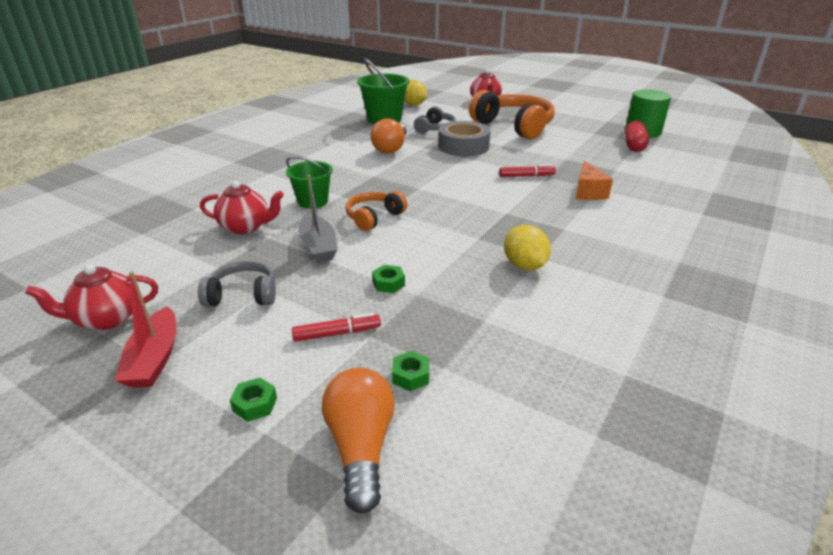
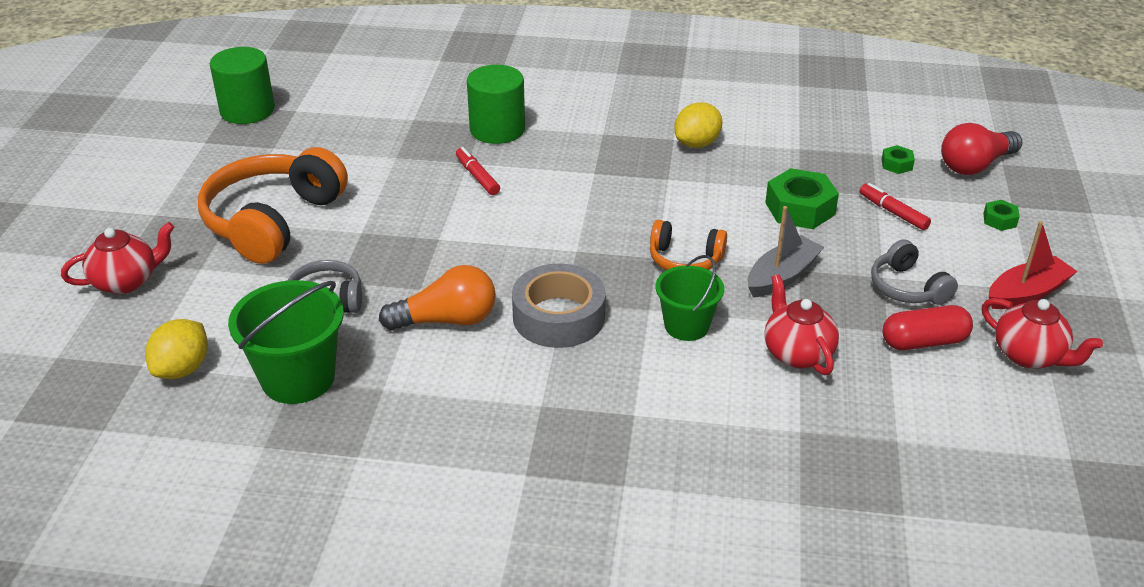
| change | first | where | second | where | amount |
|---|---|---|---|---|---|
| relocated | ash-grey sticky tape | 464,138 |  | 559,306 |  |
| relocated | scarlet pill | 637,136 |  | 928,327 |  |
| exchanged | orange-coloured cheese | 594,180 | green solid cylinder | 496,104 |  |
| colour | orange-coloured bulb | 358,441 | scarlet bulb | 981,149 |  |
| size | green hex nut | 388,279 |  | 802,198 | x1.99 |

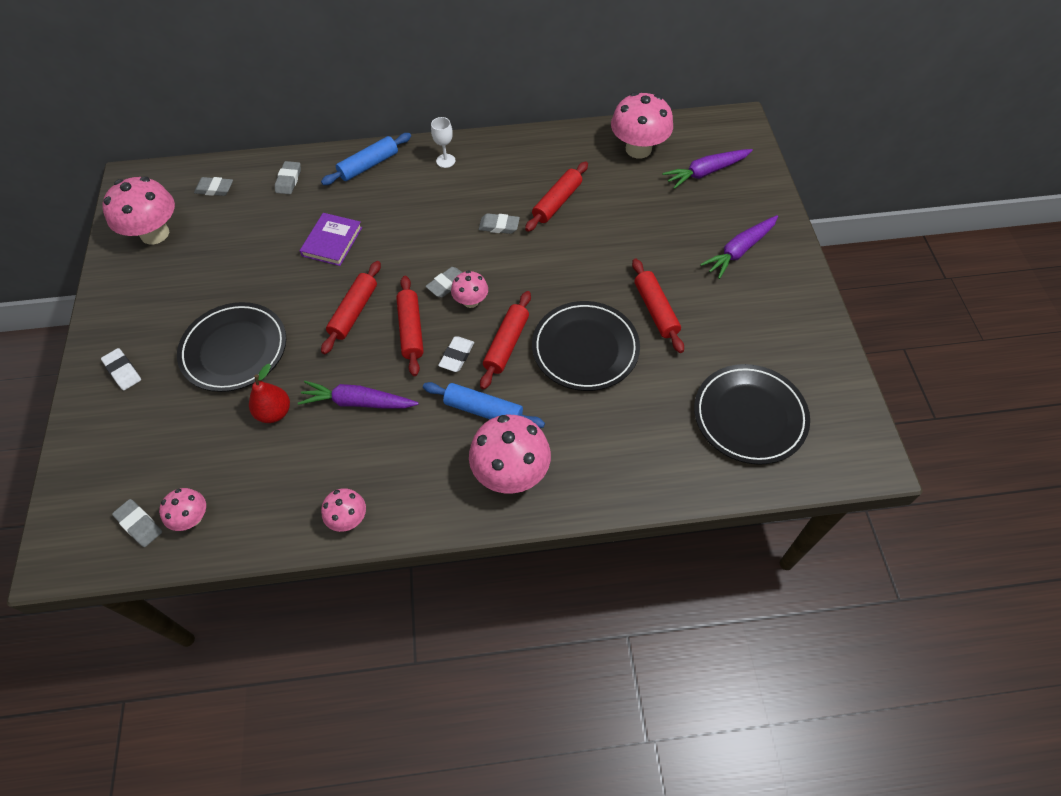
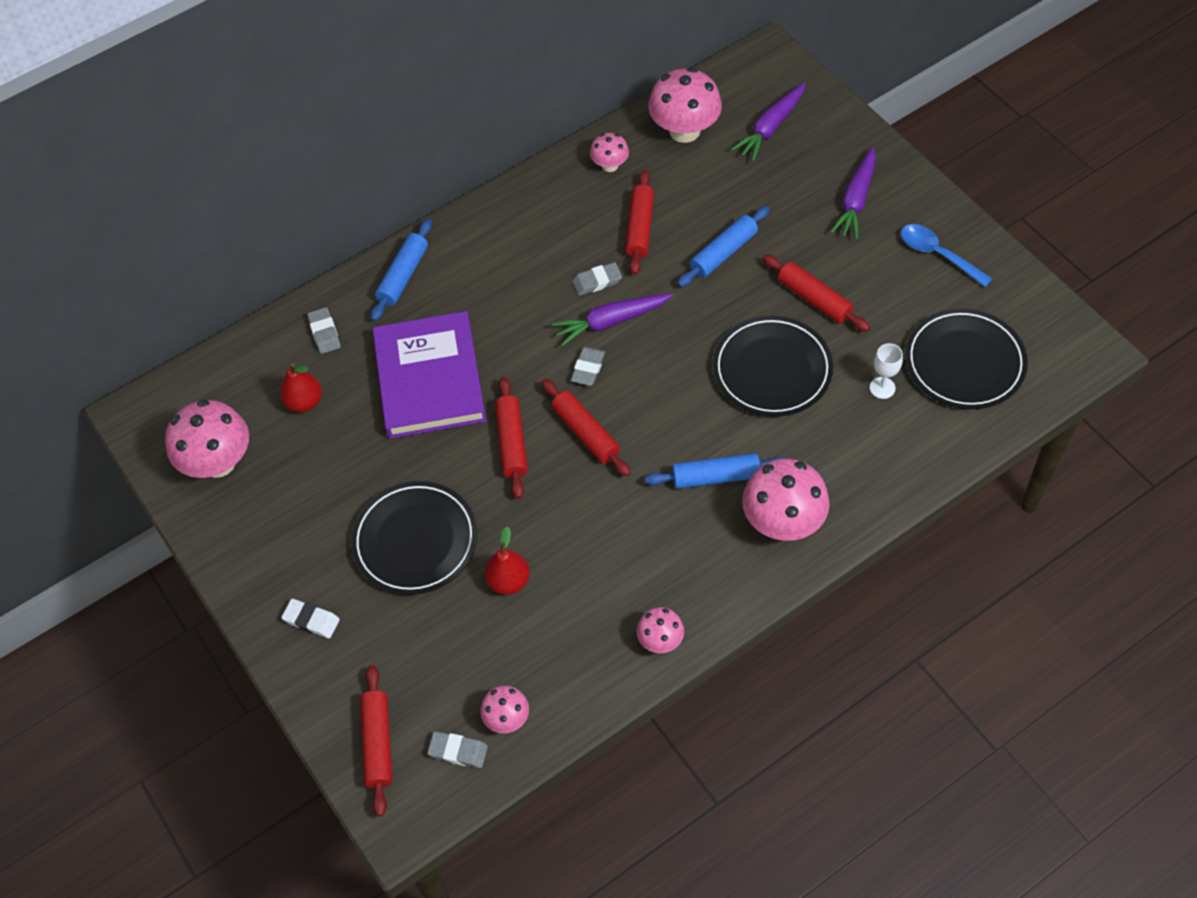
| change | first | where | second | where | amount |
|---|---|---|---|---|---|
| missing | ash-grey eraser | 213,186 |  |  |  |
| missing | snow-white eraser | 456,354 |  |  |  |
| appeared |  |  | scarlet toy pear | 301,387 |  |
| appeared |  |  | cobalt dough roller | 723,246 |  |
| appeared |  |  | cobalt tablespoon | 947,255 |  |
| relocated | royal purple carrot | 358,395 |  | 612,320 |  |
| relocated | snow-white goblet | 443,142 |  | 886,371 |  |
| relocated | rose-pink mushroom | 469,289 |  | 609,152 |  |
| relocated | scarlet dough roller | 505,340 |  | 376,741 |  |
| size | royal purple book | 331,239 |  | 429,375 | x1.90 |

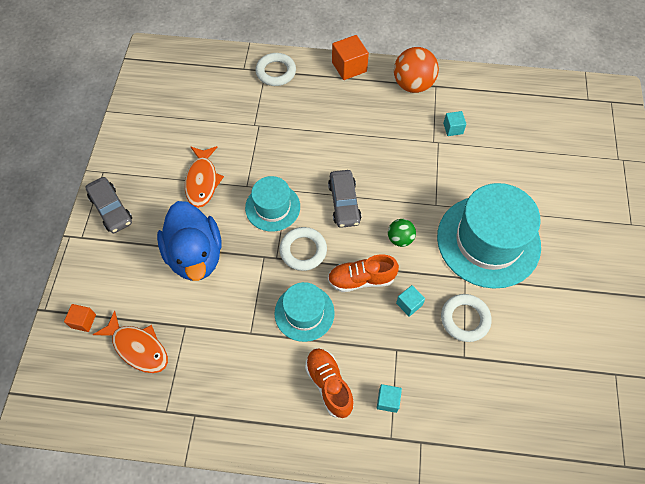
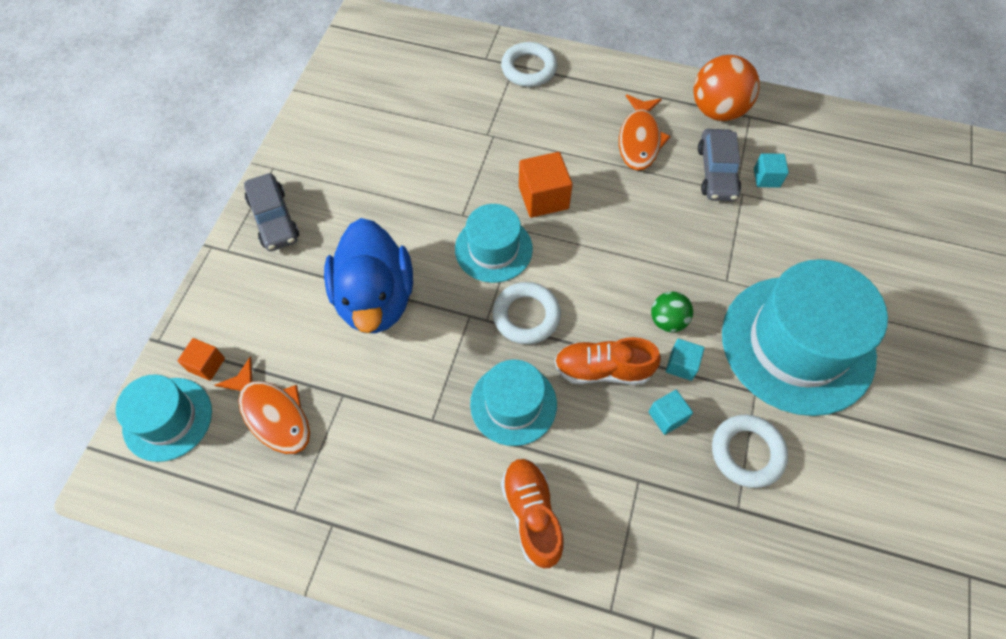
| change | first | where | second | where | amount |
|---|---|---|---|---|---|
| appeared |  |  | teal tall hat | 164,418 |  |
| relocated | orange-coloured fish figure | 204,177 |  | 645,132 |  |
| relocated | ash-grey car | 344,199 |  | 719,165 |  |
| relocated | orange-coloured block | 350,57 |  | 546,185 |  |
| relocated | teal block | 389,398 |  | 685,359 |  |

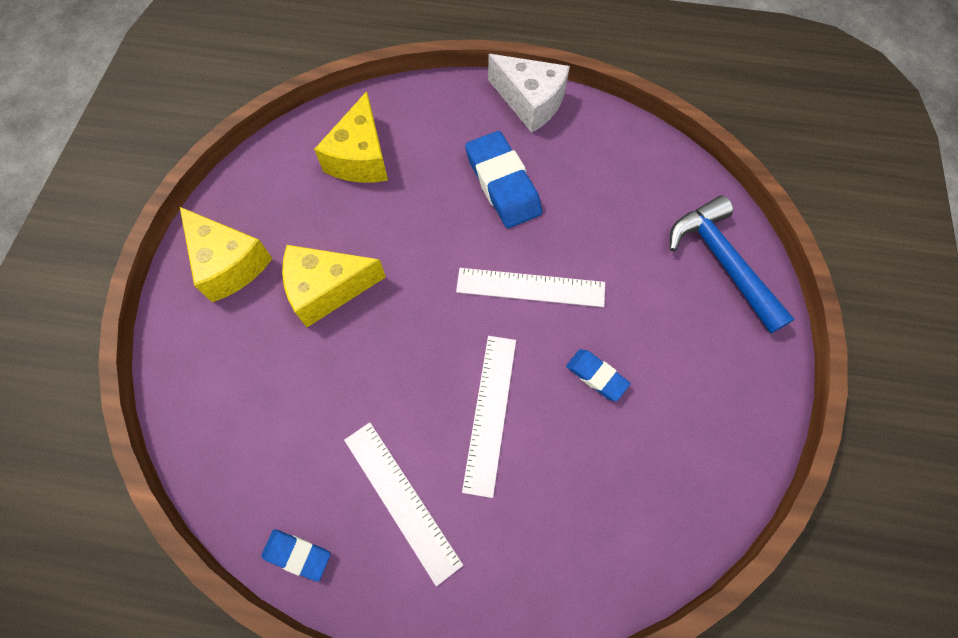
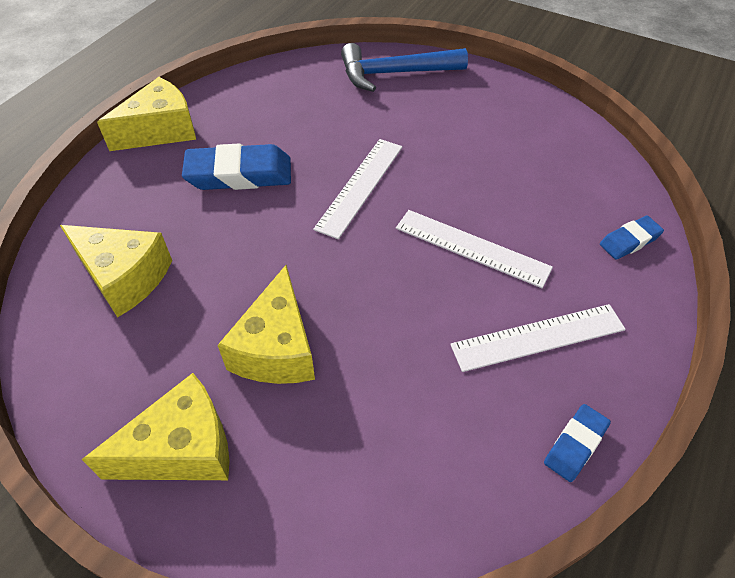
| change | first | where | second | where | amount |
|---|---|---|---|---|---|
| relocated | cobalt eraser | 598,375 |  | 632,238 |  |
| colour | snow-white cheese | 529,93 | golden cheese | 146,114 |  |

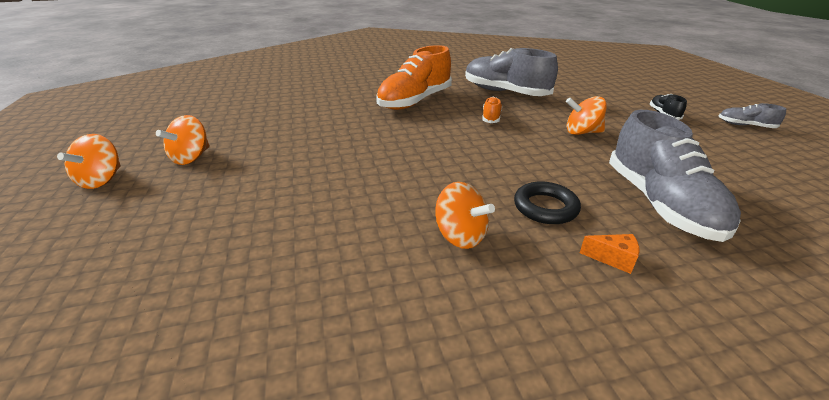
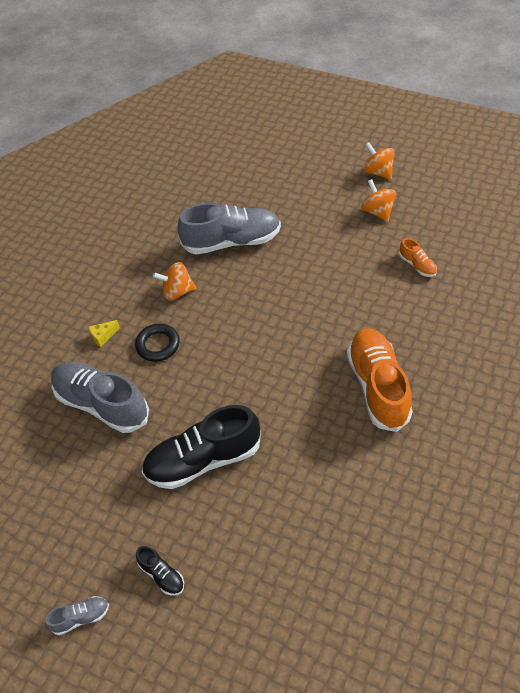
| change | first | where | second | where | amount |
|---|---|---|---|---|---|
| relocated | ash-grey shoe | 511,72 |  | 229,229 |  |
| relocated | orange-coloured shoe | 492,109 |  | 418,257 |  |
| exchanged | orange-coloured toy top | 586,115 | black shoe | 201,447 |  |
| colour | orange-coloured cheese | 609,254 | golden cheese | 104,333 |  |

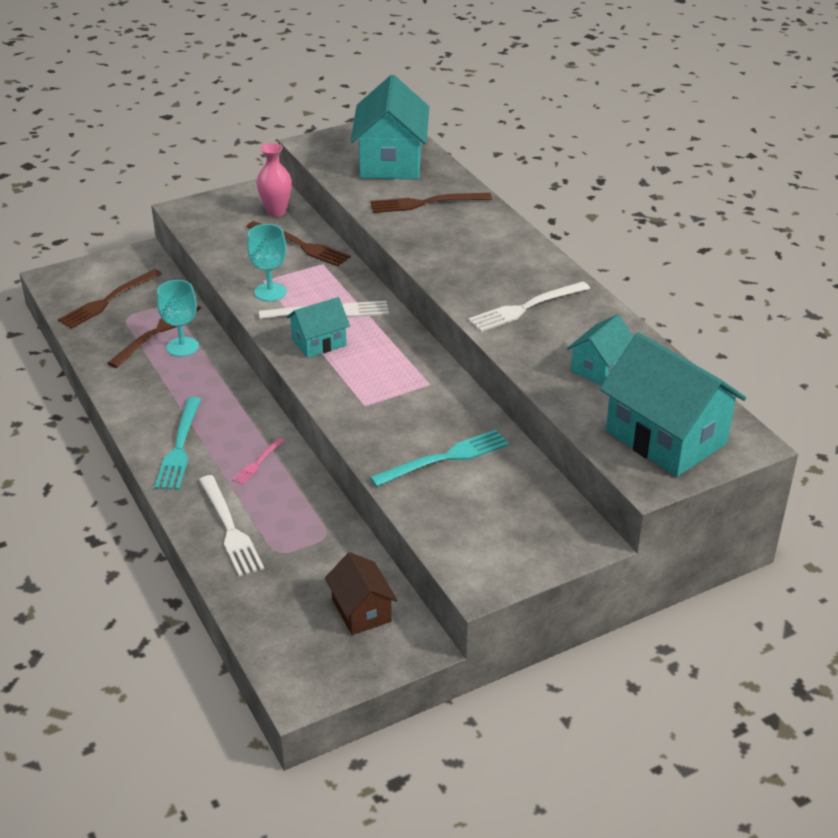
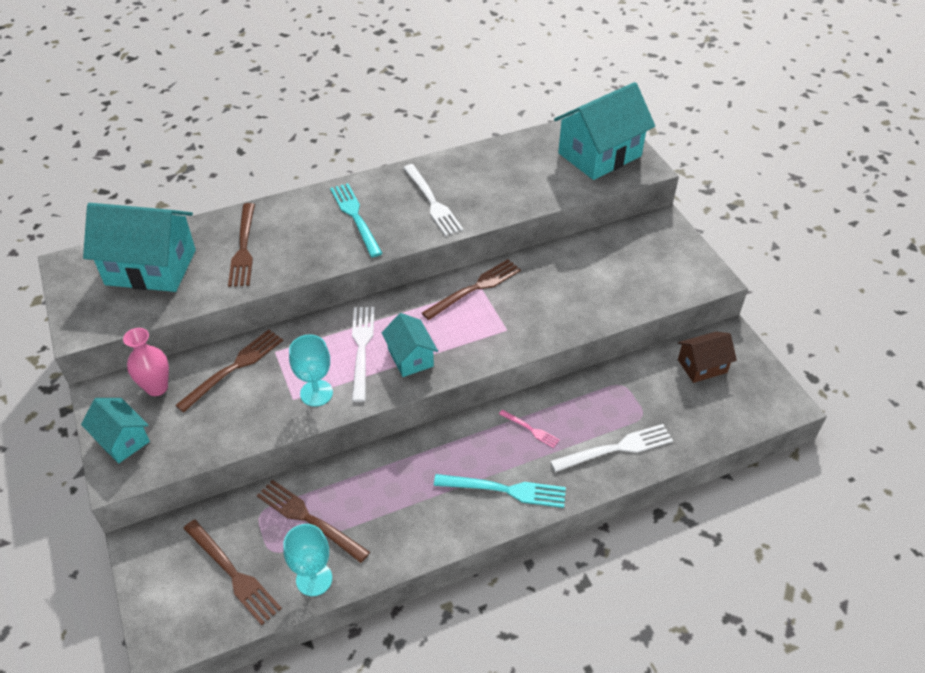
| change | first | where | second | where | amount |
|---|---|---|---|---|---|
| appeared |  |  | russet dinner fork | 471,289 |  |
| relocated | teal goblet | 178,318 |  | 307,560 |  |
| relocated | teal dinner fork | 439,458 |  | 356,220 |  |
| relocated | teal house | 600,349 |  | 115,430 |  |

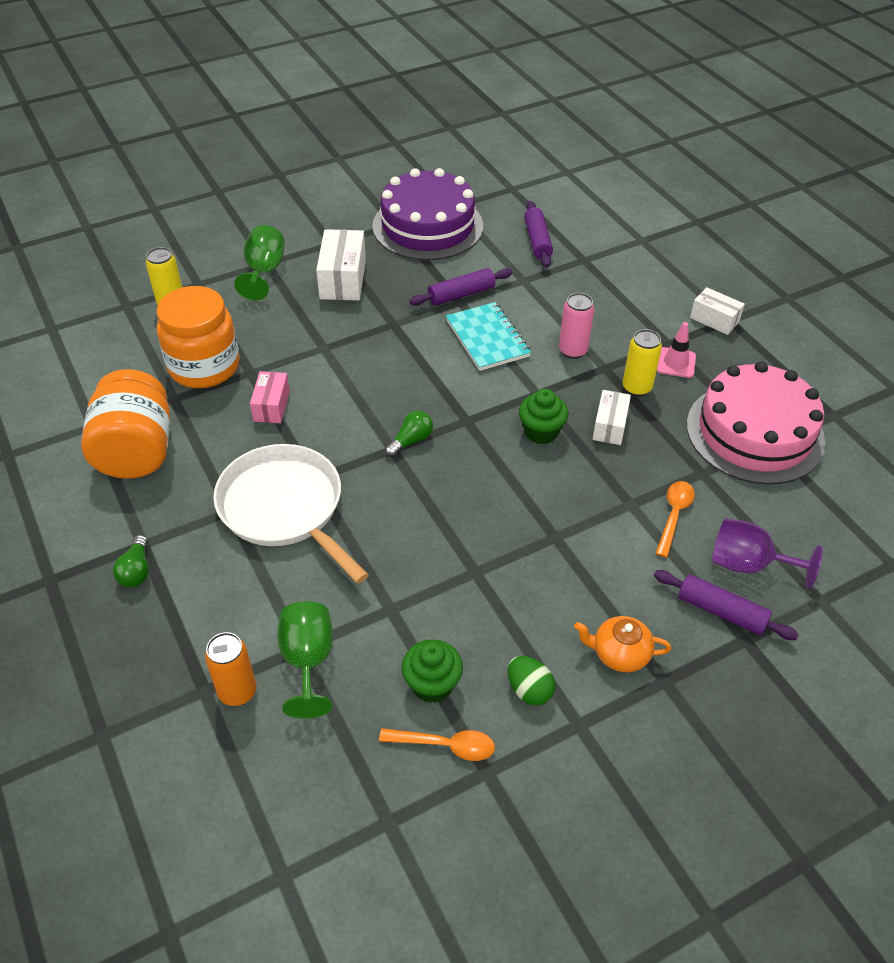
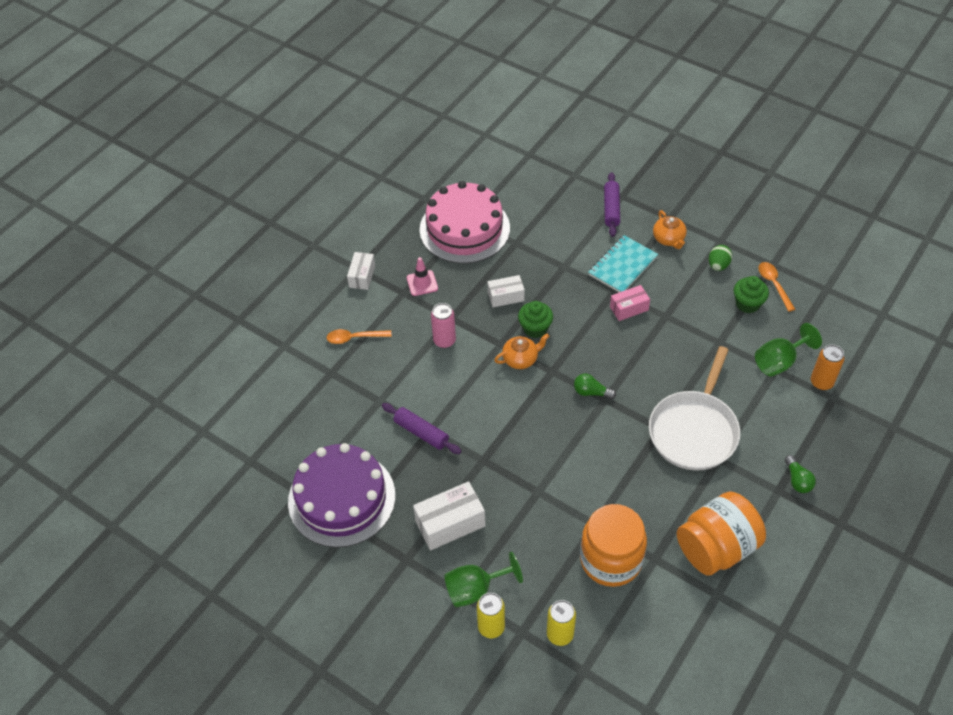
| change | first | where | second | where | amount |
|---|---|---|---|---|---|
| missing | royal purple dough roller | 538,234 |  |  |  |
| missing | royal purple goblet | 767,553 |  |  |  |
| appeared |  |  | orange-coloured teapot | 521,351 |  |
| relocated | rose-pink box | 270,397 |  | 630,303 |  |
| relocated | teal notepad | 488,336 |  | 623,263 |  |
| relocated | golden tin | 642,362 |  | 491,615 |  |
| relocated | orange-coloured tablespoon | 675,519 |  | 359,336 |  |
| spun | green bulb | 131,561 |  | 800,474 | 105 degrees clockwise |

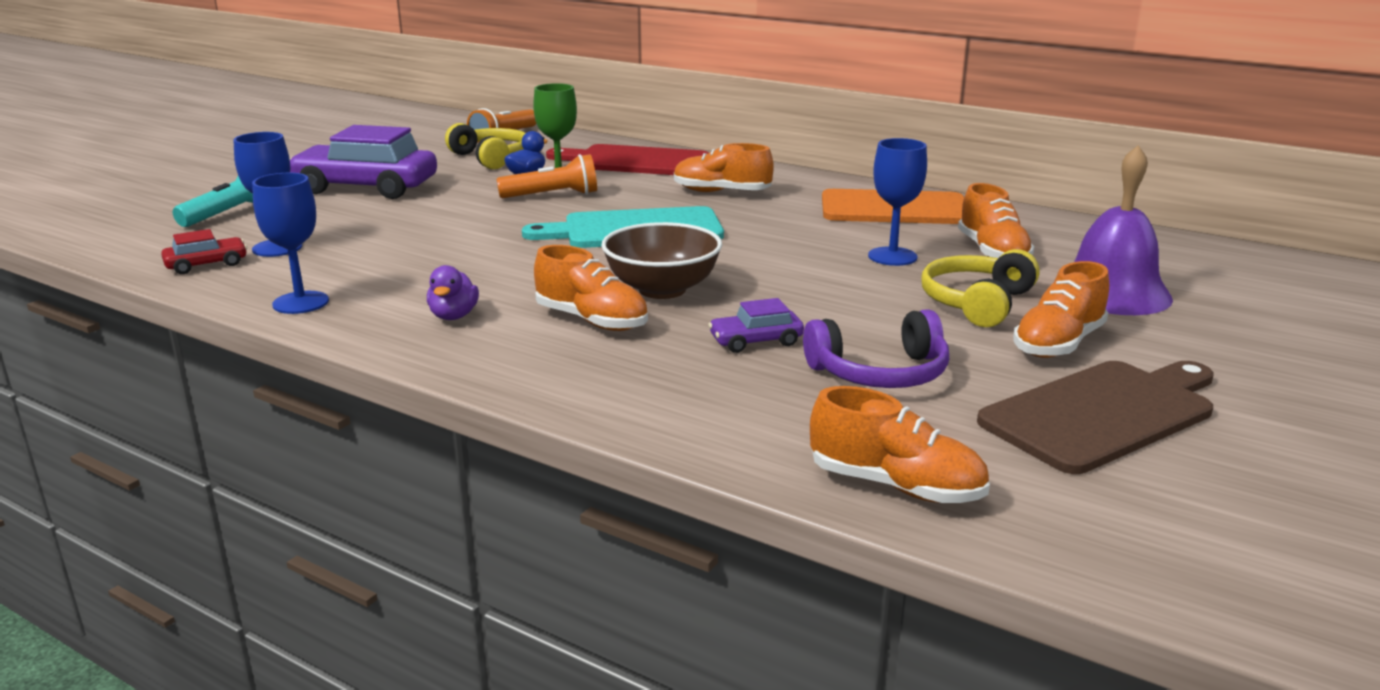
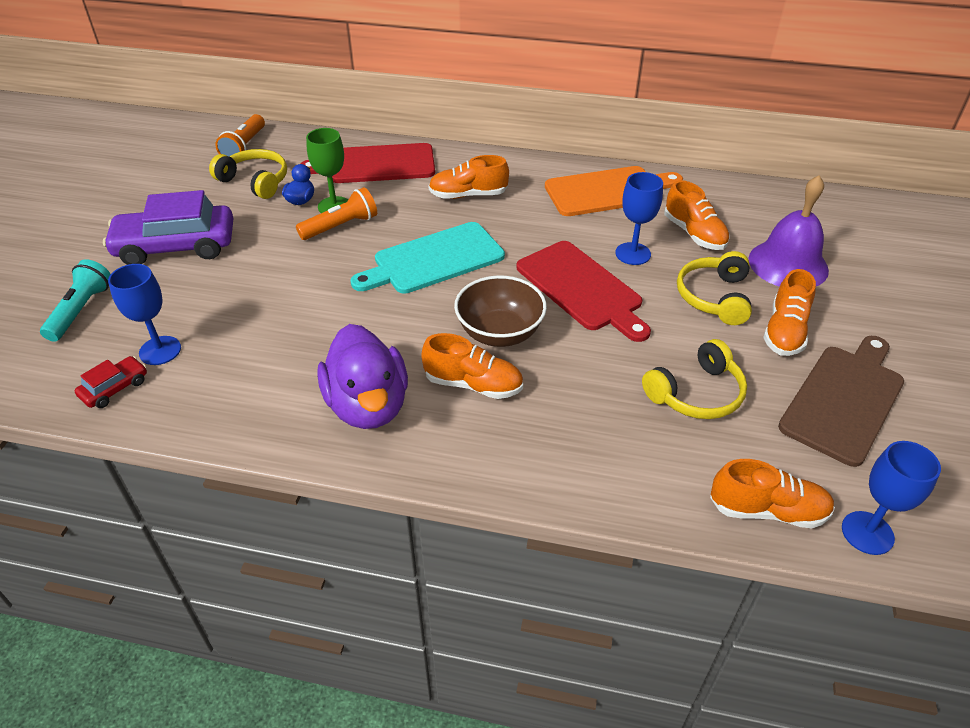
| change | first | where | second | where | amount |
|---|---|---|---|---|---|
| missing | royal purple car | 756,325 |  |  |  |
| appeared |  |  | scarlet bread board | 583,291 |  |
| relocated | cobalt goblet | 290,243 |  | 891,498 |  |
| colour | royal purple headset | 876,348 | golden headset | 694,379 |  |
| size | royal purple toy duck | 453,292 |  | 362,376 | x2.20 |

